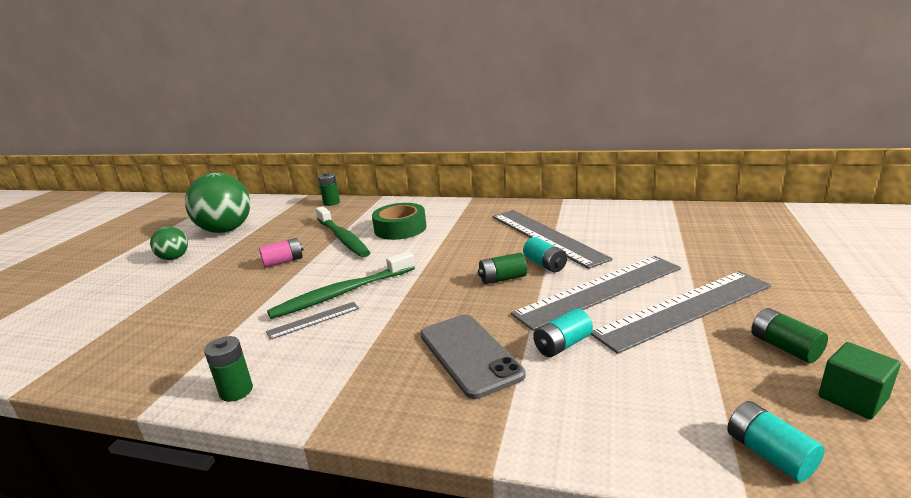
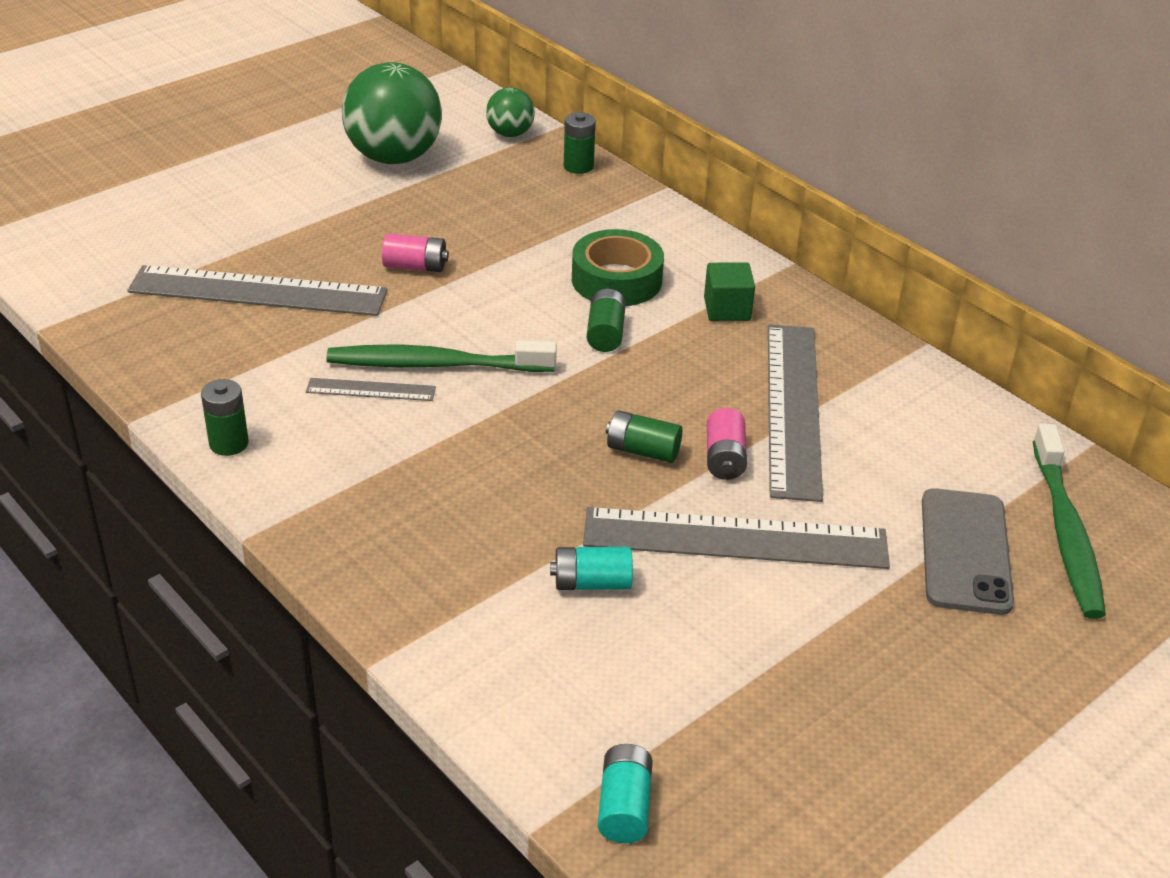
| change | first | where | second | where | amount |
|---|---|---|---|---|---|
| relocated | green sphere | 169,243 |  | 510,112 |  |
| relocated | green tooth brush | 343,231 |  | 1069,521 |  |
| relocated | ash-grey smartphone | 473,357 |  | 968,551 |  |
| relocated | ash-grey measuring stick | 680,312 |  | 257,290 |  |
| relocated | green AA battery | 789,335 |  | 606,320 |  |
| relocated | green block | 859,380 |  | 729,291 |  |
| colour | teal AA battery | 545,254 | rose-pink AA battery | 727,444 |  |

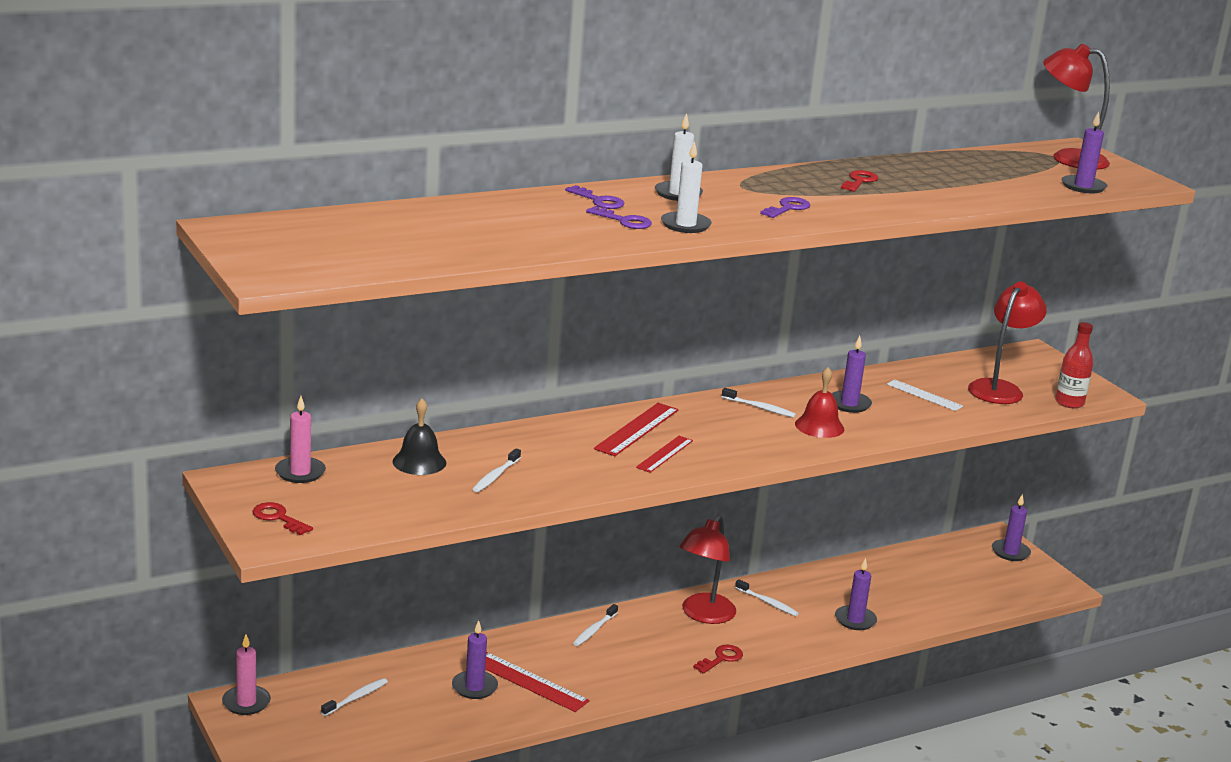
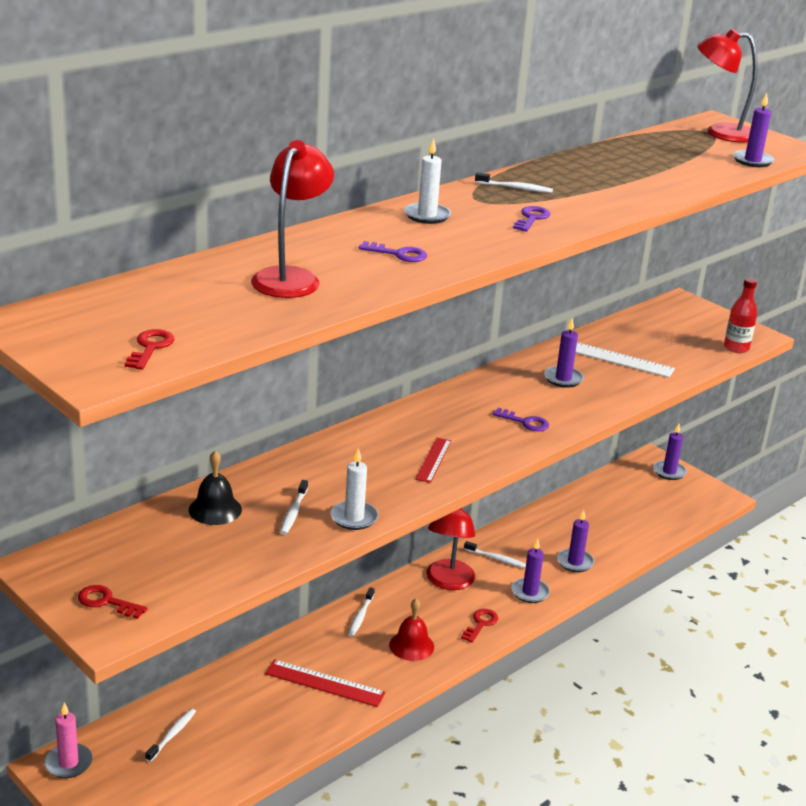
| change | first | where | second | where | amount |
|---|---|---|---|---|---|
| missing | rose-pink candle | 300,439 |  |  |  |
| missing | scarlet measuring stick | 636,429 |  |  |  |
| relocated | royal purple candle | 475,659 |  | 530,571 |  |
| relocated | royal purple key | 594,197 |  | 520,419 |  |
| relocated | snow-white candle | 686,187 |  | 354,489 |  |
| relocated | snow-white tooth brush | 759,403 |  | 514,182 |  |
| relocated | scarlet school bell | 819,402 |  | 411,630 |  |
| relocated | scarlet key | 859,181 |  | 149,349 |  |
| relocated | scarlet lamp | 1007,343 |  | 292,219 |  |
| size | snow-white measuring stick | 925,395 |  | 625,360 | x1.51 |

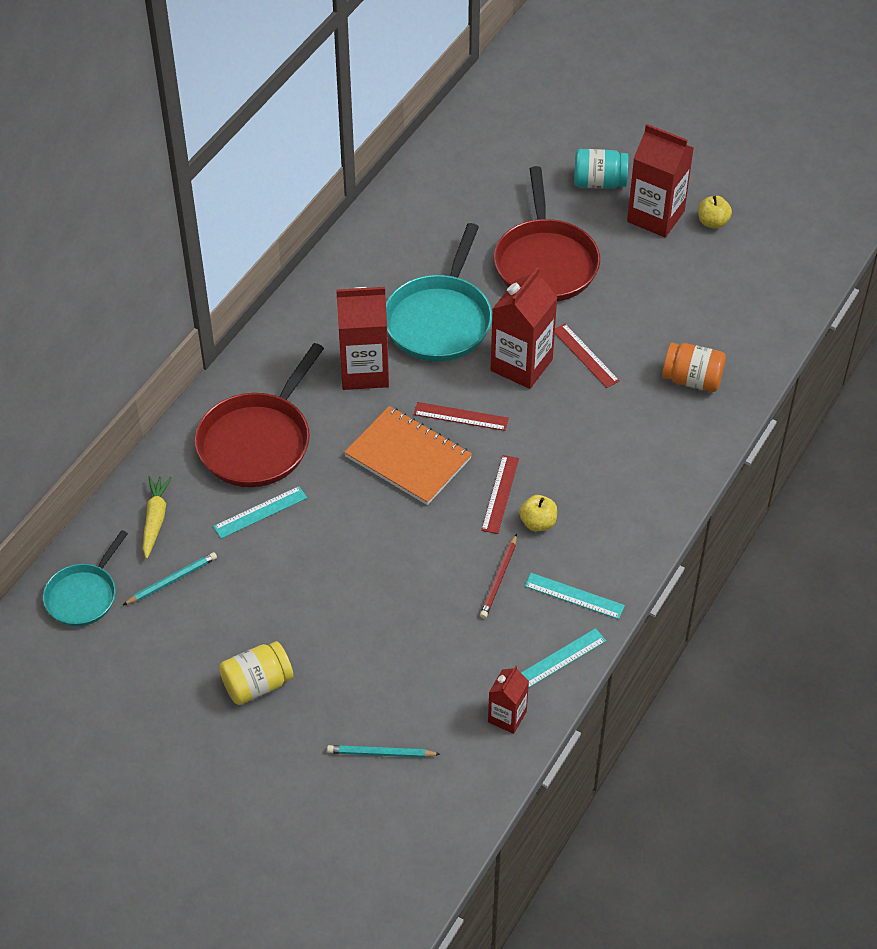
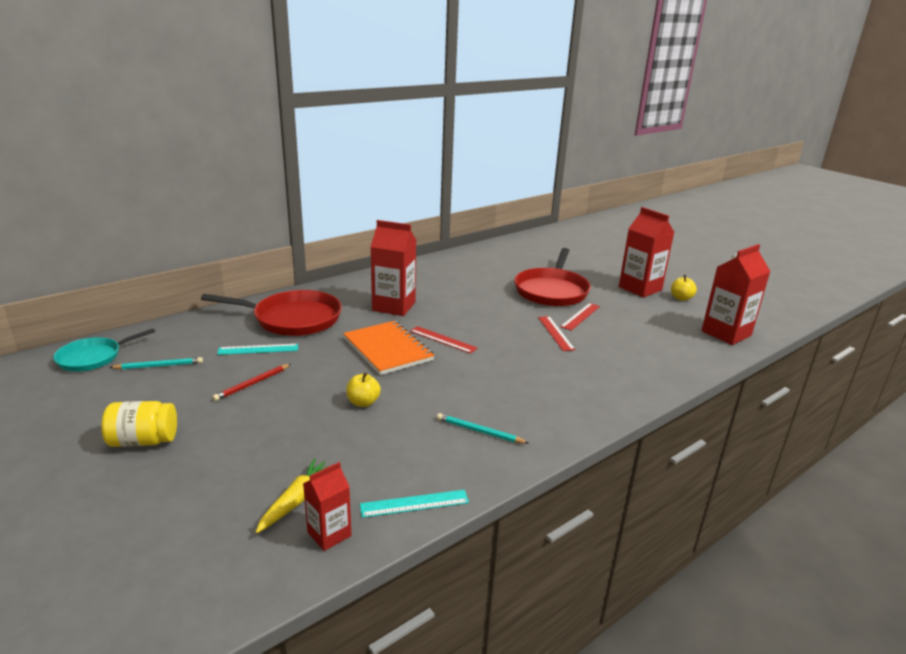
| change | first | where | second | where | amount |
|---|---|---|---|---|---|
| missing | teal frying pan | 439,292 |  |  |  |
| missing | teal measuring stick | 575,596 |  |  |  |
| missing | teal jar | 601,169 |  |  |  |
| missing | orange-coloured jar | 694,367 |  |  |  |
| relocated | golden carrot | 157,517 |  | 292,495 |  |
| relocated | teal lead pencil | 383,751 |  | 482,428 |  |
| relocated | scarlet lead pencil | 498,576 |  | 251,382 |  |
| relocated | scarlet measuring stick | 500,494 |  | 580,316 |  |
| relocated | scarlet milk carton | 524,328 |  | 736,294 |  |
| relocated | golden toy apple | 538,513 |  | 364,389 |  |
| spun | scarlet frying pan | 259,415 |  | 271,313 | 135 degrees counterclockwise |

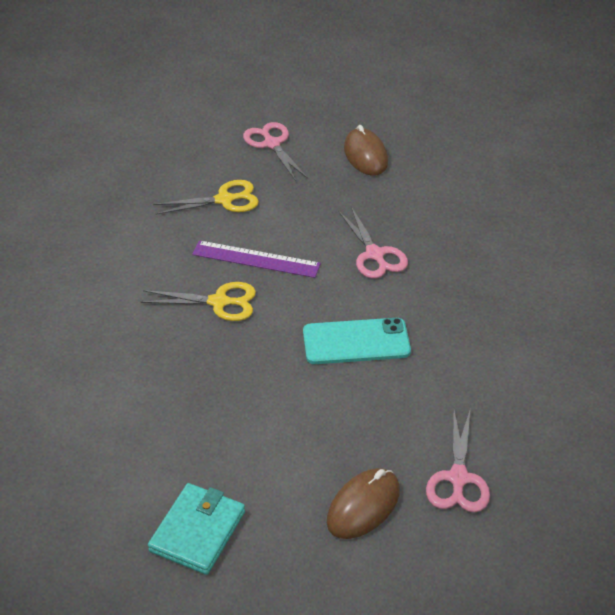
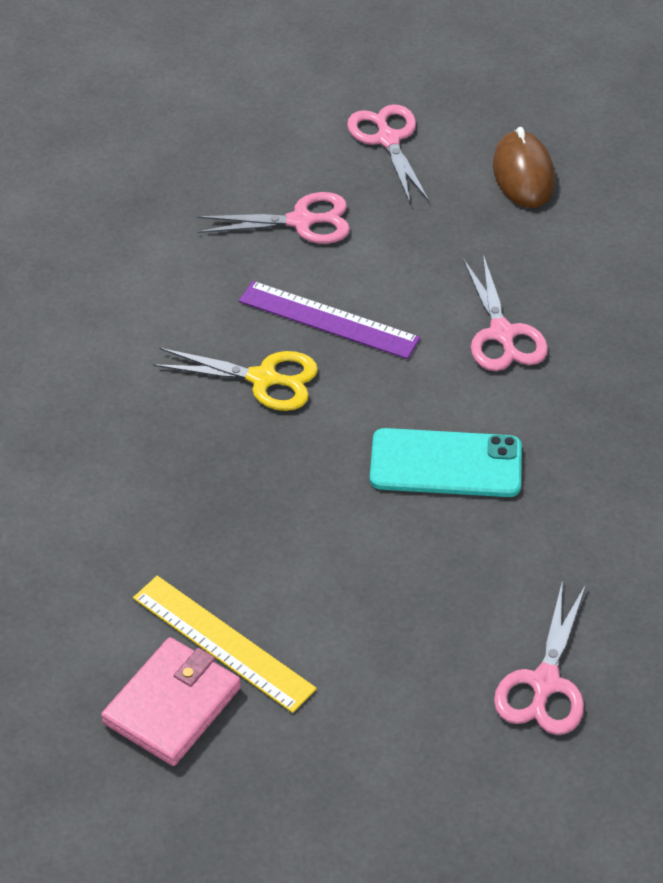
| change | first | where | second | where | amount |
|---|---|---|---|---|---|
| missing | russet mouse | 363,503 |  |  |  |
| appeared |  |  | golden measuring stick | 225,644 |  |
| colour | teal card wallet | 196,529 | rose-pink card wallet | 171,701 |  |
| colour | golden shears | 206,197 | rose-pink shears | 273,218 |  |

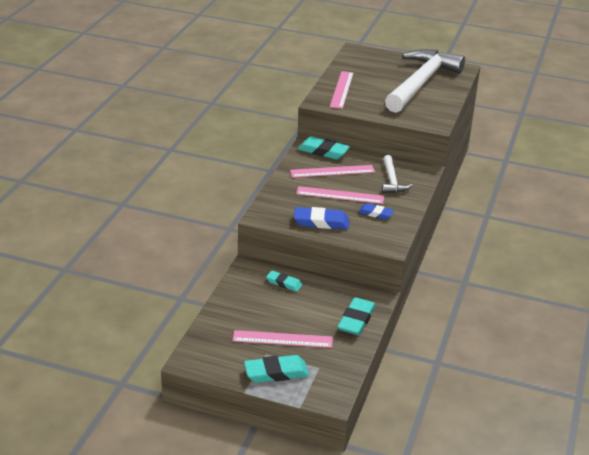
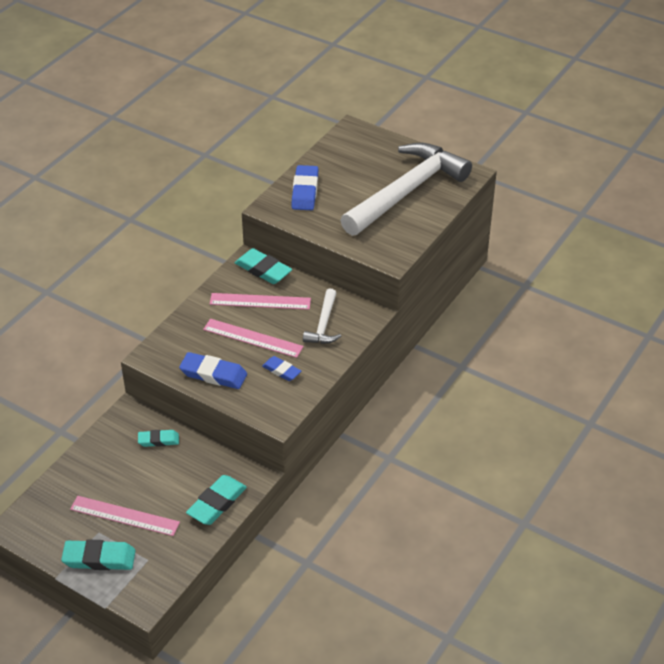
| change | first | where | second | where | amount |
|---|---|---|---|---|---|
| exchanged | rose-pink measuring stick | 342,90 | cobalt eraser | 304,187 |  |
| spun | teal eraser | 284,281 |  | 158,438 | 45 degrees counterclockwise |

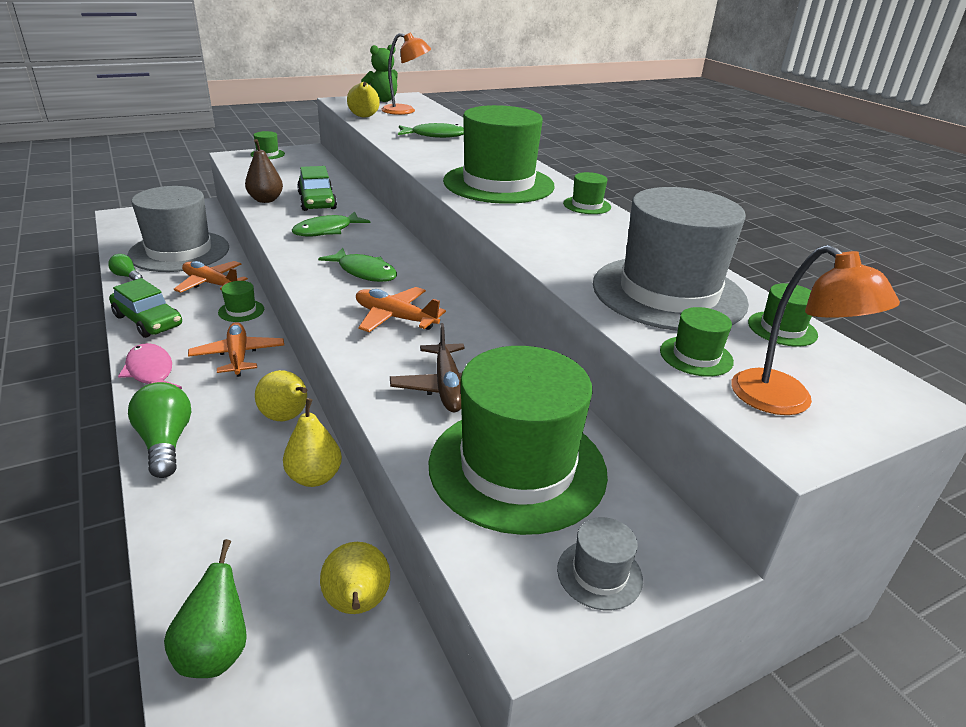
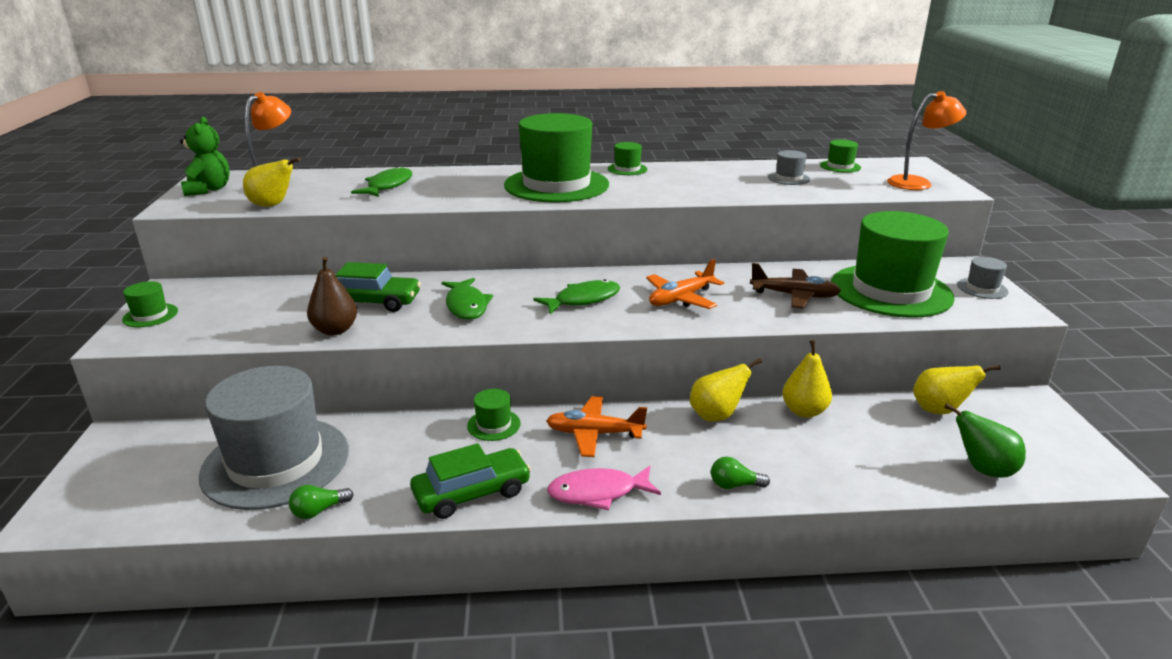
| change | first | where | second | where | amount |
|---|---|---|---|---|---|
| missing | orange-coloured plane | 211,277 |  |  |  |
| missing | green tall hat | 697,342 |  |  |  |
| size | green bulb | 159,430 |  | 740,473 | x0.55 |
| size | ash-grey tall hat | 671,259 |  | 789,167 | x0.40 |

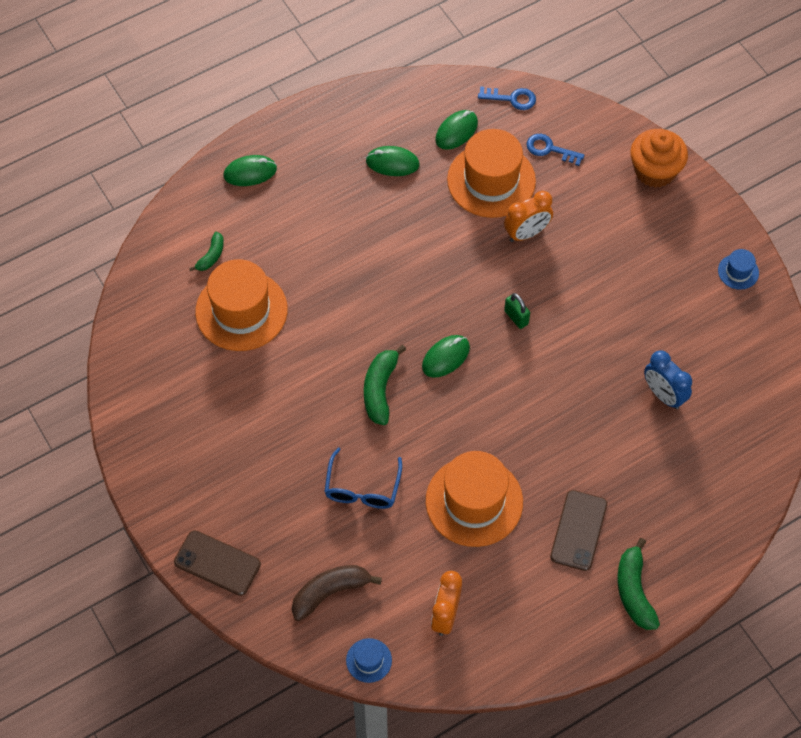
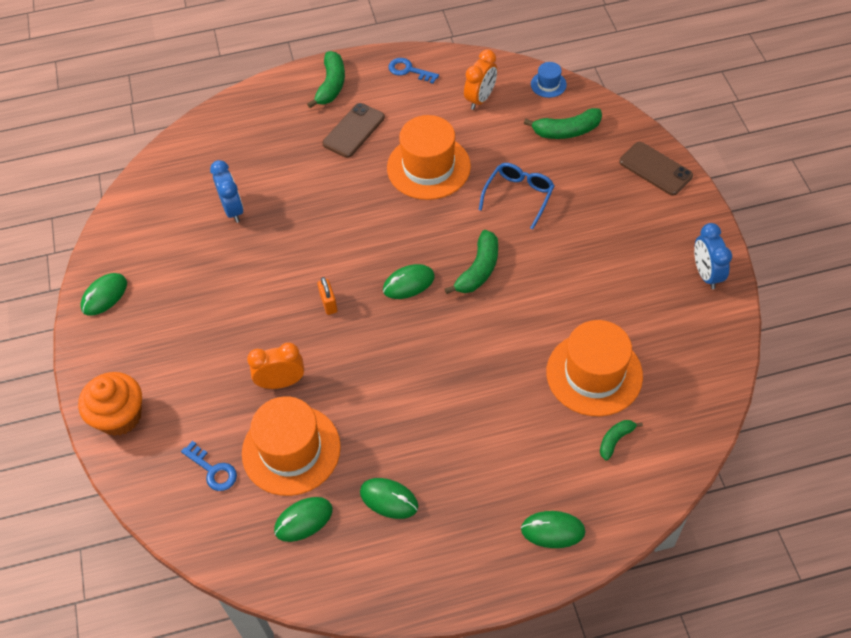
| change | first | where | second | where | amount |
|---|---|---|---|---|---|
| appeared |  |  | cobalt alarm clock | 713,256 |  |
| relocated | cobalt key | 507,98 |  | 413,71 |  |
| exchanged | cobalt tall hat | 738,269 | green mouse | 103,294 |  |
| colour | russet banana | 337,593 | green banana | 563,123 |  |
| colour | green small lock | 517,311 | orange-coloured small lock | 327,296 |  |

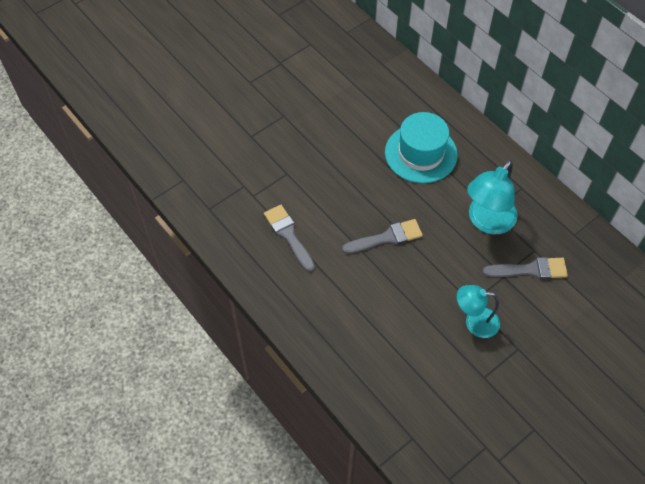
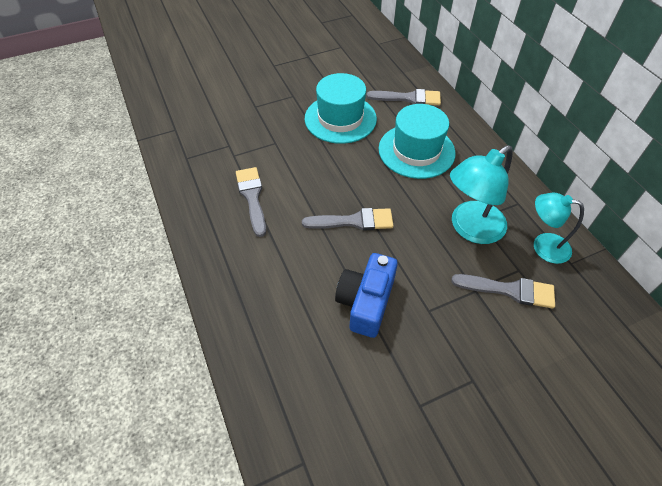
| change | first | where | second | where | amount |
|---|---|---|---|---|---|
| appeared |  |  | teal tall hat | 341,108 |  |
| appeared |  |  | cobalt camera | 366,295 |  |
| appeared |  |  | ash-grey paint brush | 403,97 |  |
| relocated | teal lamp | 478,311 |  | 559,228 |  |

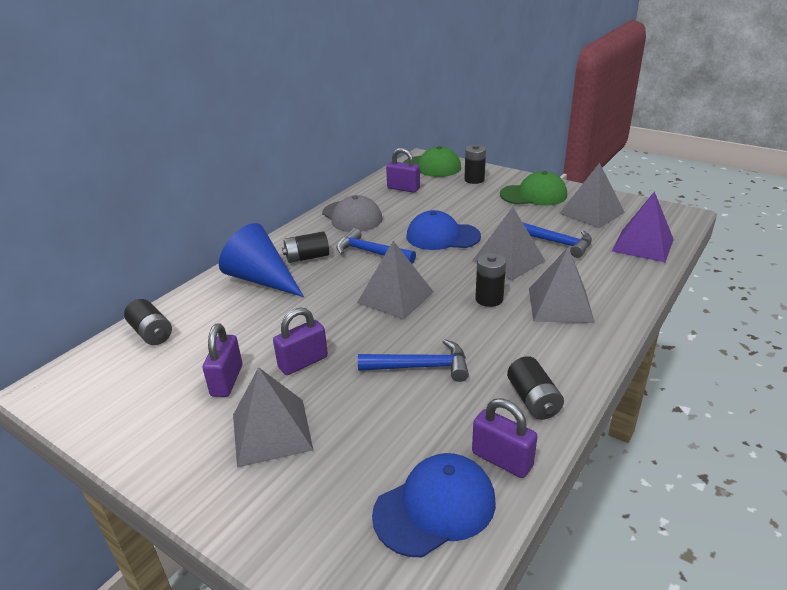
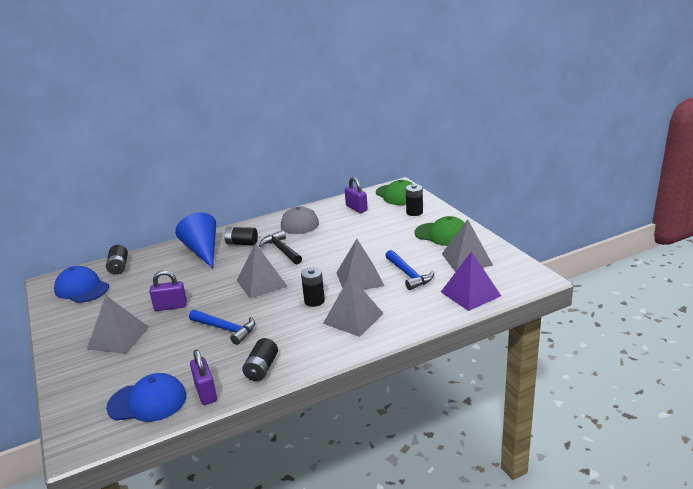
| change | first | where | second | where | amount |
|---|---|---|---|---|---|
| missing | royal purple small lock | 222,360 |  |  |  |
| relocated | cobalt peaked cap | 444,230 |  | 81,284 |  |
| colour | cobalt hammer | 376,246 | black hammer | 280,247 |  |

